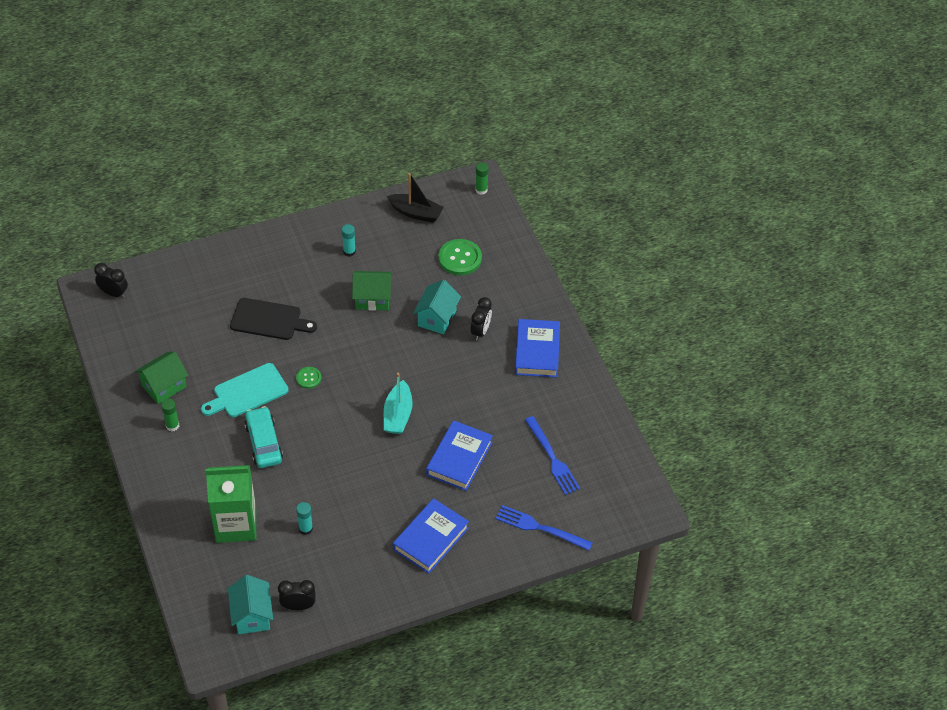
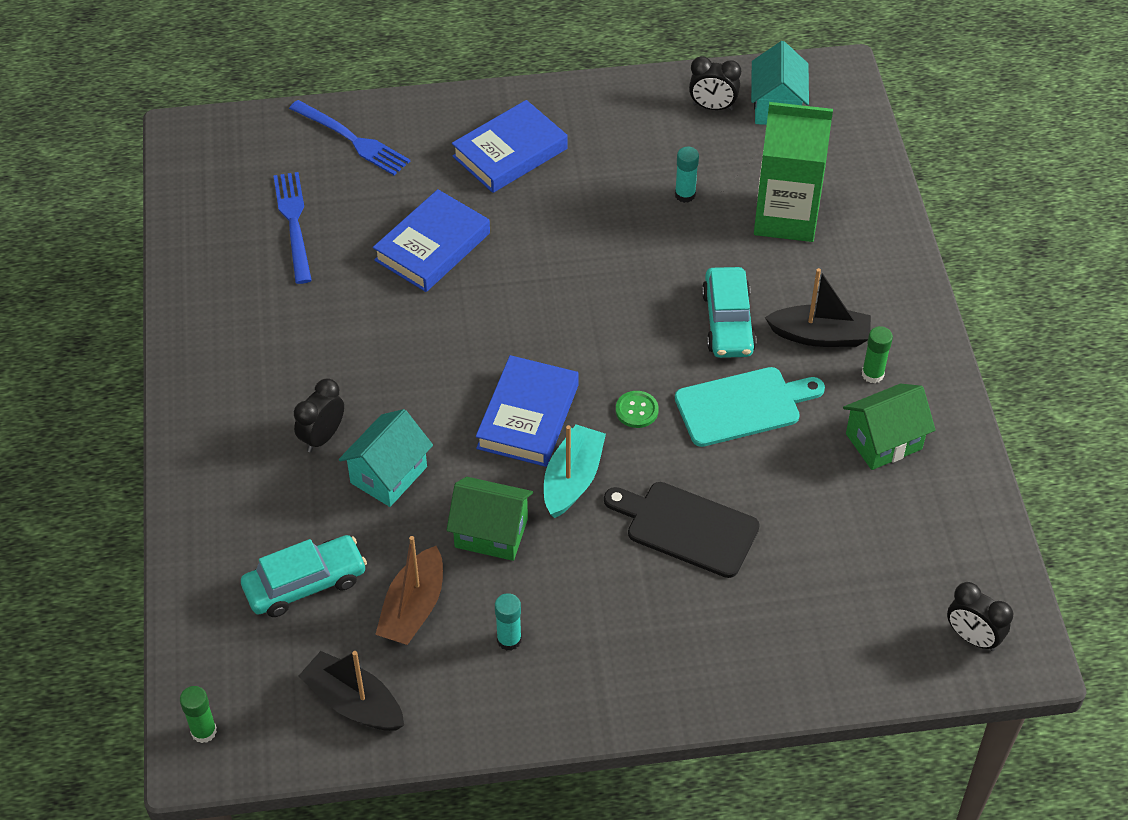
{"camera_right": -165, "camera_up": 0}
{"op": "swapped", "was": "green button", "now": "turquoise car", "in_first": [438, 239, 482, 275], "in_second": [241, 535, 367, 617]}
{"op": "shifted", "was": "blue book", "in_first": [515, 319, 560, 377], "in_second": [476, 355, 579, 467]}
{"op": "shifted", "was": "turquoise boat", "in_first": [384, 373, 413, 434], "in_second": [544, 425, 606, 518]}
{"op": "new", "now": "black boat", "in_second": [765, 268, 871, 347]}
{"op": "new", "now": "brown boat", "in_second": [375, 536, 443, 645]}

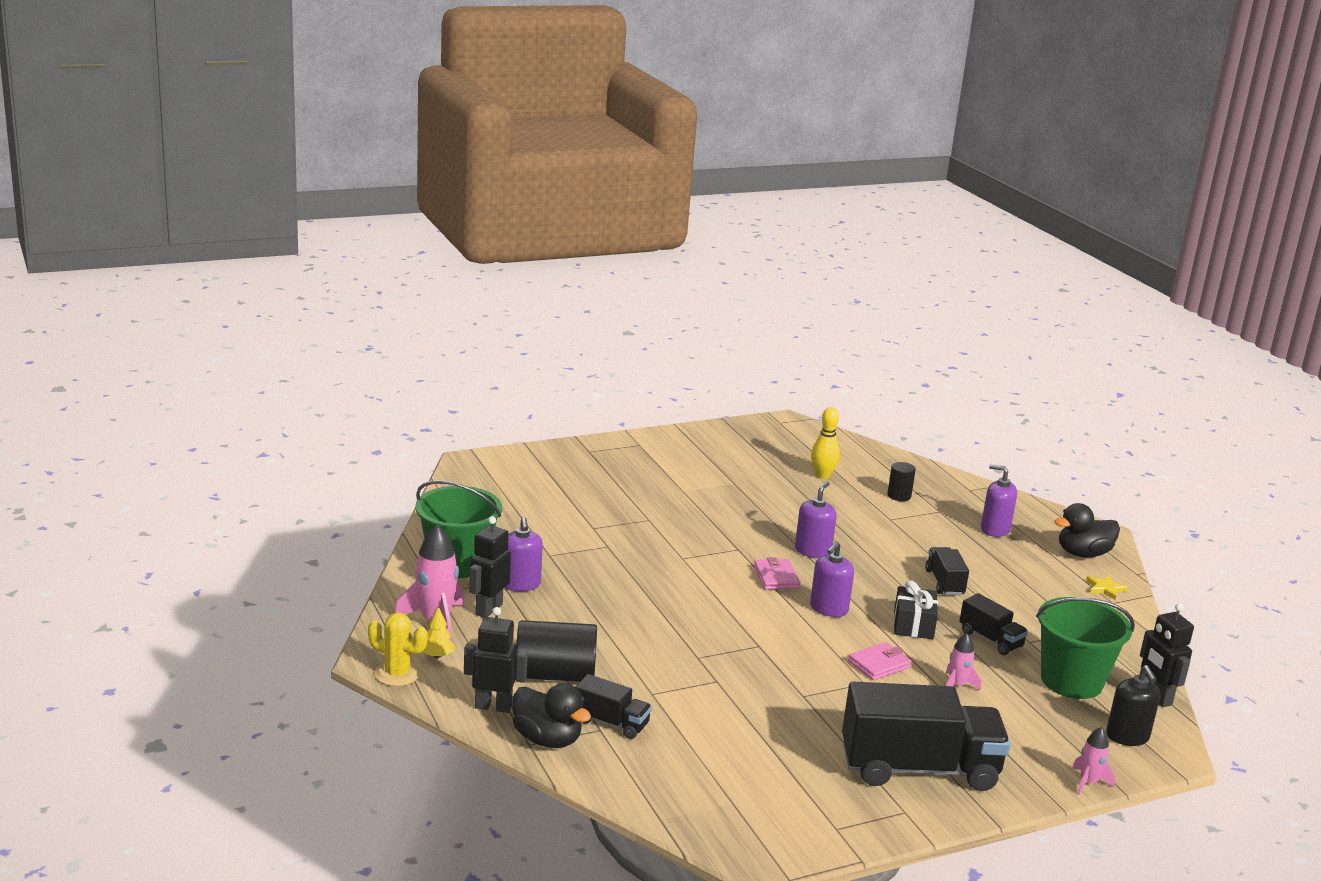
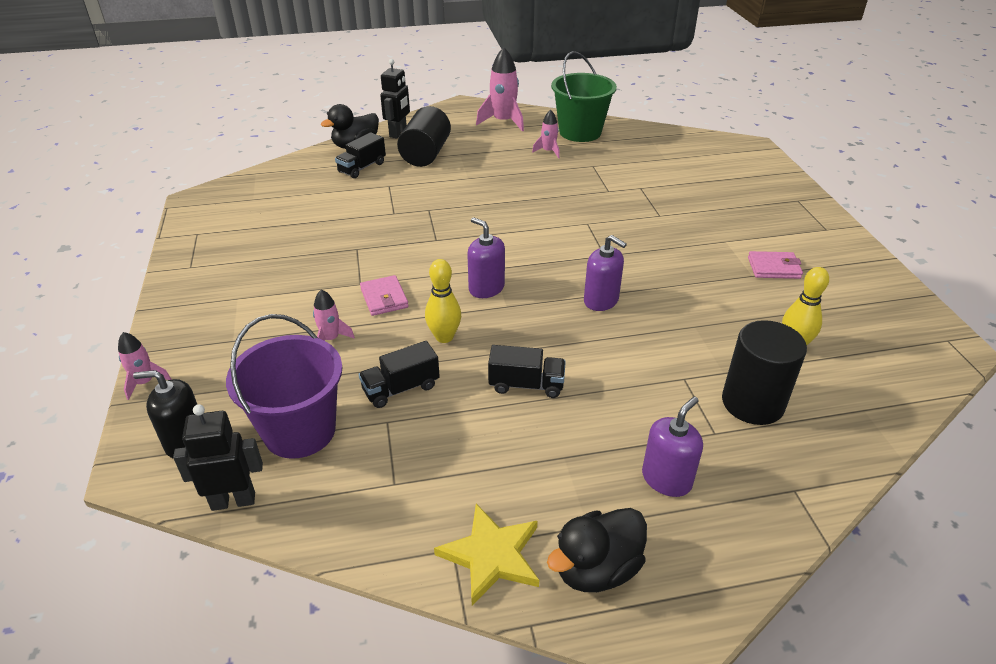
{"camera_right": 105, "camera_up": 15}
{"op": "scaled", "was": "black cylinder", "in_first": [887, 462, 916, 501], "in_second": [722, 320, 807, 425], "ratio": 1.9}
{"op": "rotated", "was": "black duck", "in_first": [1054, 503, 1120, 558], "in_second": [547, 508, 647, 592], "clockwise": -120}
{"op": "gone", "was": "black robot", "in_first": [469, 516, 511, 618]}
{"op": "swapped", "was": "purple soap dispenser", "now": "pink rocket", "in_first": [505, 517, 543, 591], "in_second": [532, 110, 560, 158]}
{"op": "shifted", "was": "pink wallet", "in_first": [754, 557, 800, 590], "in_second": [748, 251, 803, 279]}
{"op": "scaled", "was": "yellow star", "in_first": [1086, 575, 1128, 600], "in_second": [434, 504, 539, 606], "ratio": 1.77}
{"op": "swapped", "was": "black gift", "now": "yellow bowling pin", "in_first": [894, 580, 938, 639], "in_second": [425, 259, 461, 343]}
{"op": "repainted", "was": "green bucket", "now": "purple bucket", "in_first": [1036, 597, 1135, 699], "in_second": [226, 314, 342, 459]}
{"op": "gone", "was": "yellow tree", "in_first": [423, 606, 455, 658]}
{"op": "gone", "was": "yellow cactus", "in_first": [368, 613, 428, 686]}
{"op": "gone", "was": "black truck", "in_first": [842, 682, 1010, 791]}

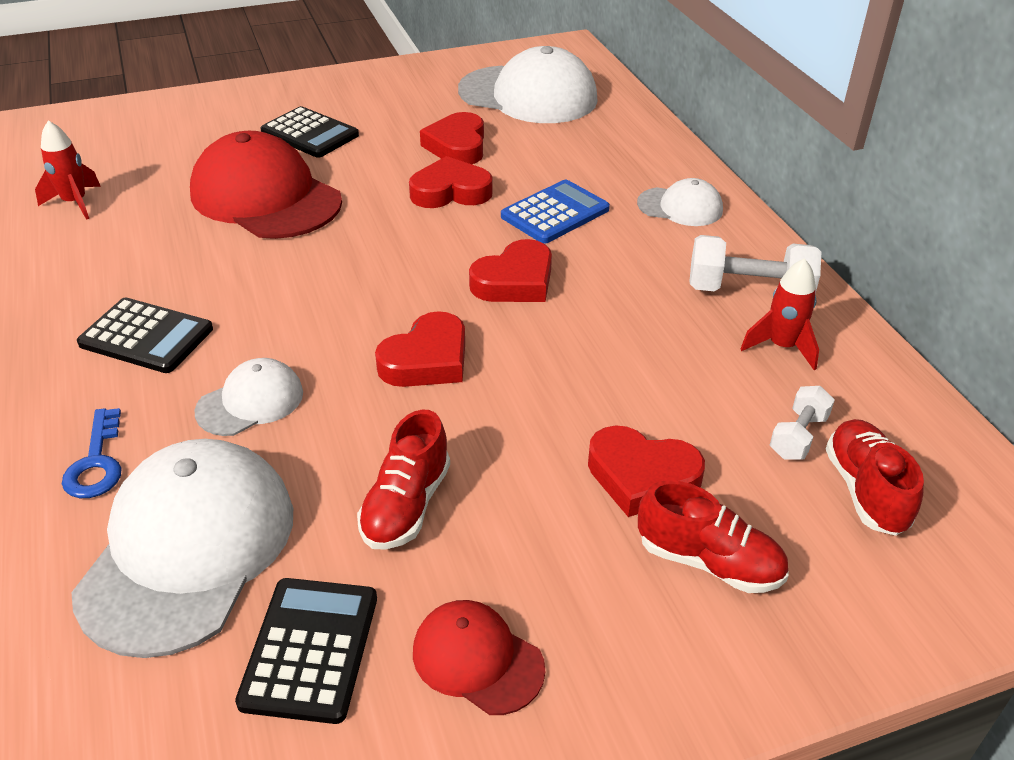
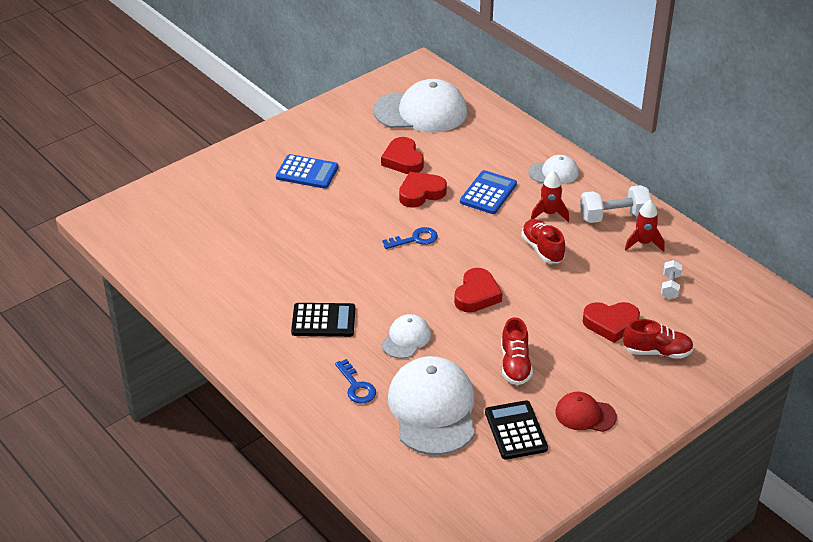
{"camera_right": -20, "camera_up": 0}
{"op": "repainted", "was": "black calculator", "now": "blue calculator", "in_first": [260, 106, 359, 158], "in_second": [276, 154, 338, 189]}
{"op": "shifted", "was": "red rocket", "in_first": [35, 121, 101, 220], "in_second": [531, 171, 569, 222]}
{"op": "gone", "was": "red cap", "in_first": [190, 131, 342, 239]}
{"op": "gone", "was": "red heart", "in_first": [469, 239, 552, 302]}
{"op": "shifted", "was": "red shoe", "in_first": [826, 419, 924, 536], "in_second": [521, 219, 565, 263]}
{"op": "new", "now": "blue key", "in_second": [383, 227, 438, 249]}

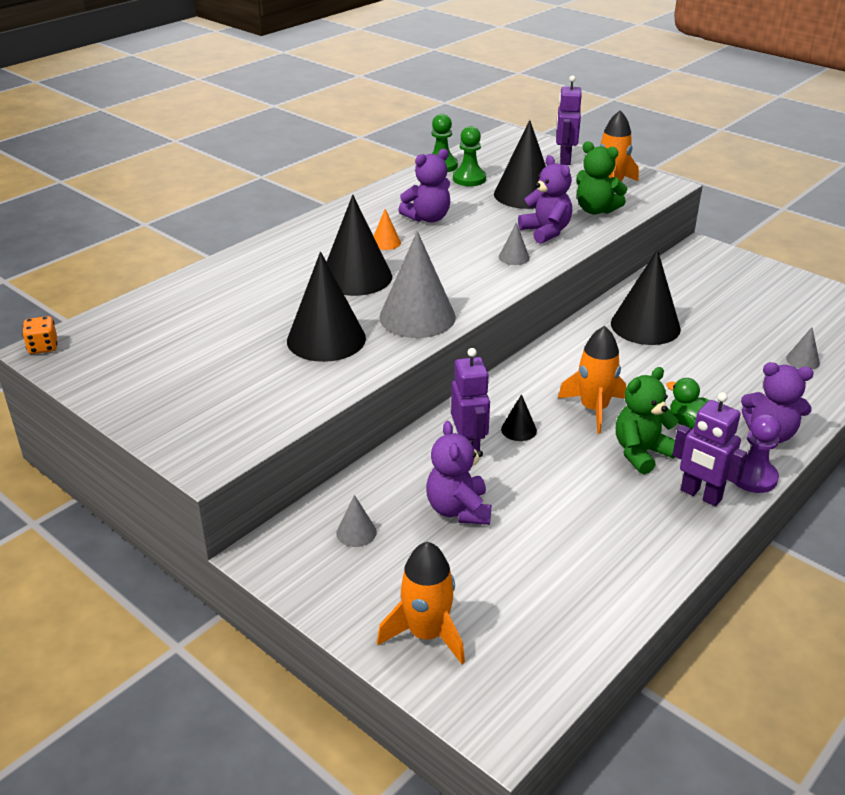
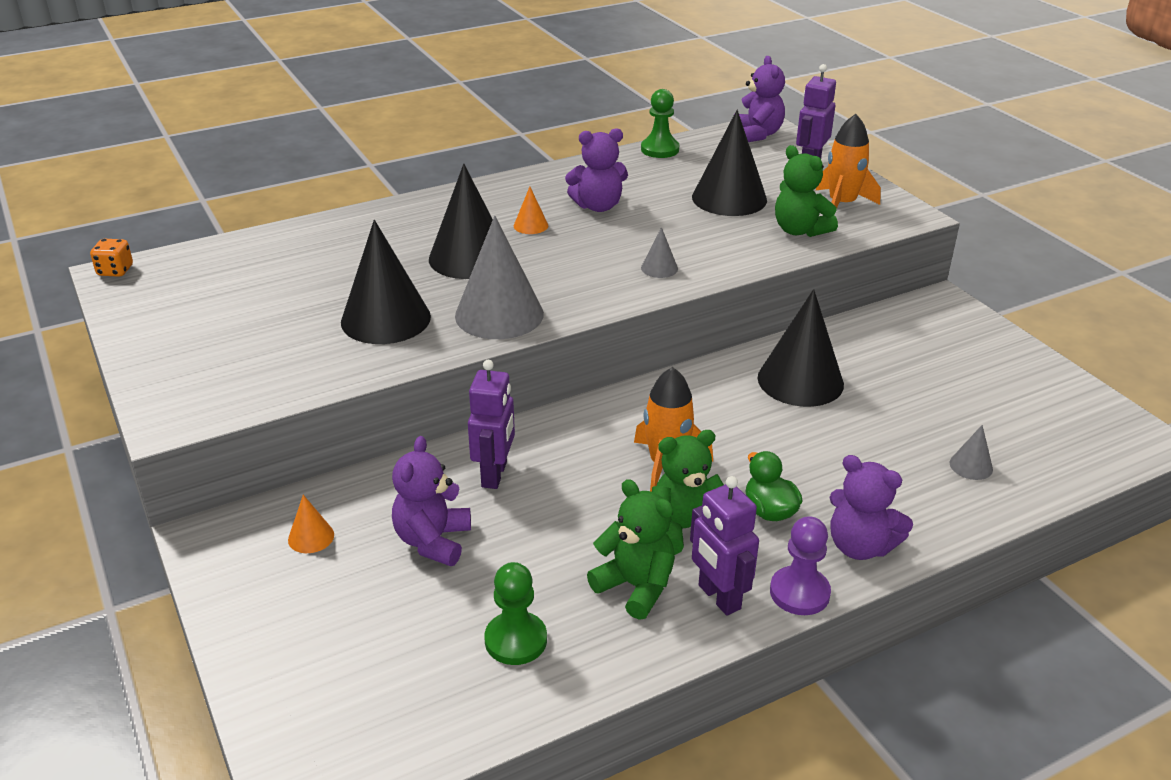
{"camera_right": 20, "camera_up": 0}
{"op": "shifted", "was": "green pawn", "in_first": [453, 126, 486, 186], "in_second": [484, 562, 547, 665]}
{"op": "shifted", "was": "purple teddy bear", "in_first": [518, 155, 572, 244], "in_second": [739, 56, 785, 142]}
{"op": "gone", "was": "black cone", "in_first": [501, 394, 537, 441]}
{"op": "repainted", "was": "grey cone", "now": "orange cone", "in_first": [336, 495, 377, 547], "in_second": [288, 495, 334, 553]}
{"op": "gone", "was": "orange rocket", "in_first": [377, 542, 465, 664]}
{"op": "new", "now": "green teddy bear", "in_second": [587, 479, 675, 620]}

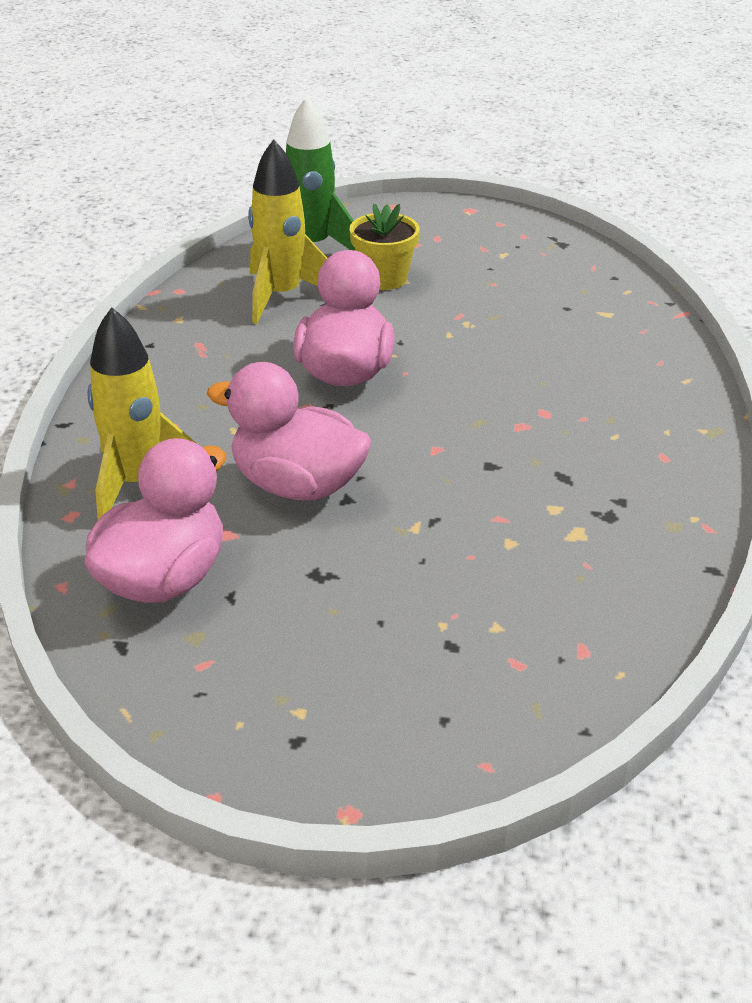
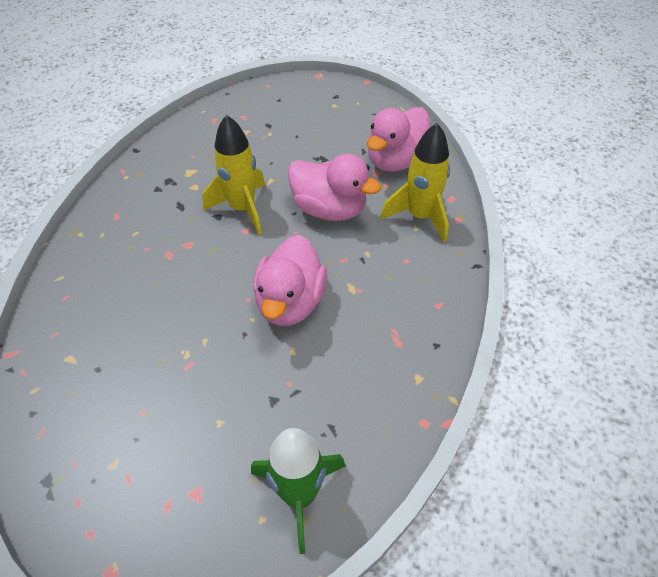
{"camera_right": -175, "camera_up": 15}
{"op": "shifted", "was": "yellow rocket", "in_first": [248, 139, 328, 324], "in_second": [202, 115, 265, 234]}
{"op": "gone", "was": "yellow flower pot", "in_first": [349, 203, 420, 290]}

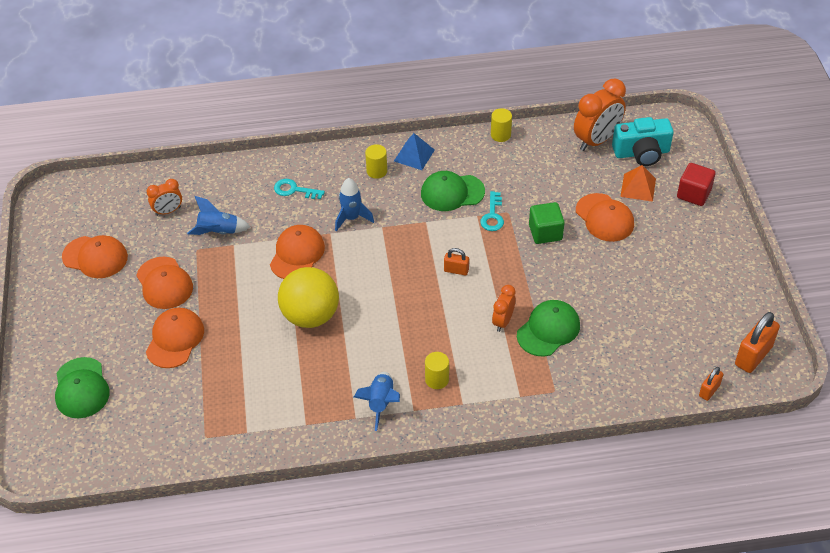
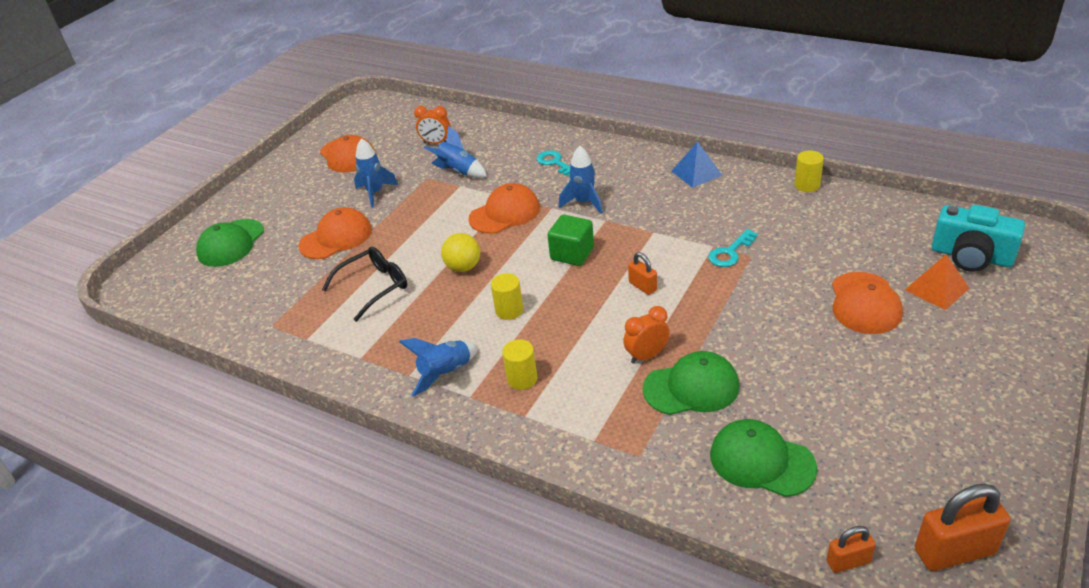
{"camera_right": 40, "camera_up": -10}
{"op": "gone", "was": "orange clock", "in_first": [574, 79, 626, 151]}
{"op": "shifted", "was": "yellow cylinder", "in_first": [365, 144, 387, 179], "in_second": [491, 273, 523, 320]}
{"op": "gone", "was": "red cube", "in_first": [677, 163, 715, 206]}
{"op": "shifted", "was": "green cap", "in_first": [421, 171, 485, 211], "in_second": [710, 419, 817, 497]}
{"op": "shifted", "was": "green cube", "in_first": [529, 202, 565, 244], "in_second": [548, 215, 594, 266]}
{"op": "swapped", "was": "orange cap", "now": "blue rocket", "in_first": [136, 256, 193, 309], "in_second": [354, 138, 398, 208]}
{"op": "scaled", "was": "yellow ball", "in_first": [278, 267, 339, 328], "in_second": [441, 233, 480, 272], "ratio": 0.56}
{"op": "new", "now": "black glasses", "in_second": [322, 247, 407, 322]}

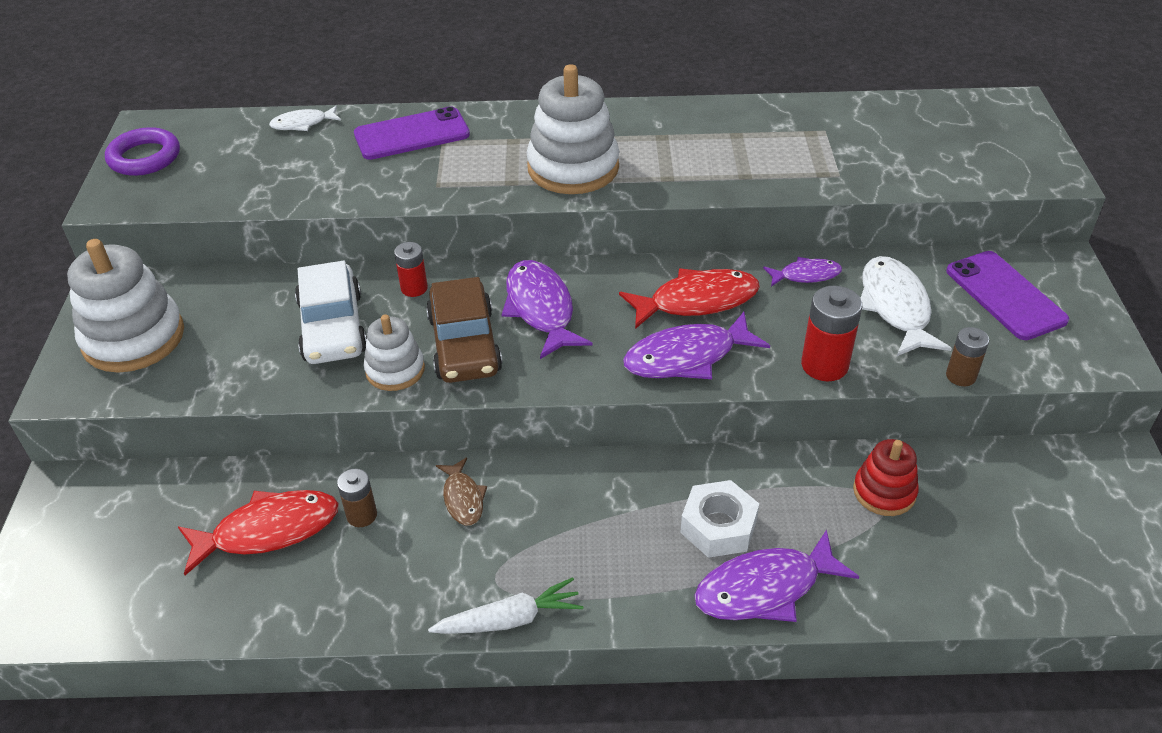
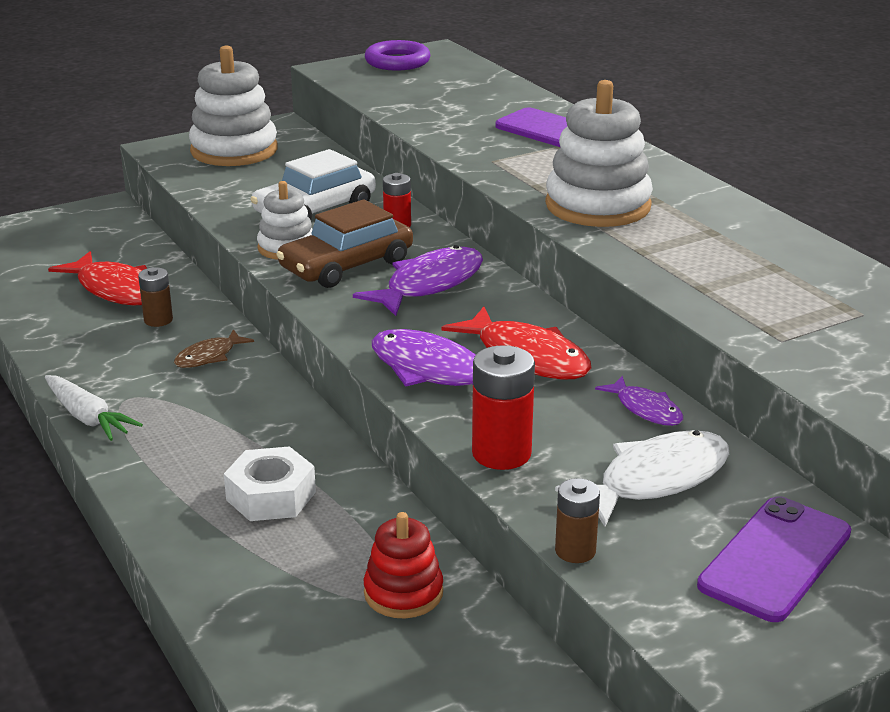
{"camera_right": 60, "camera_up": -15}
{"op": "gone", "was": "white fish", "in_first": [269, 106, 341, 131]}
{"op": "gone", "was": "purple fish", "in_first": [694, 529, 859, 622]}

